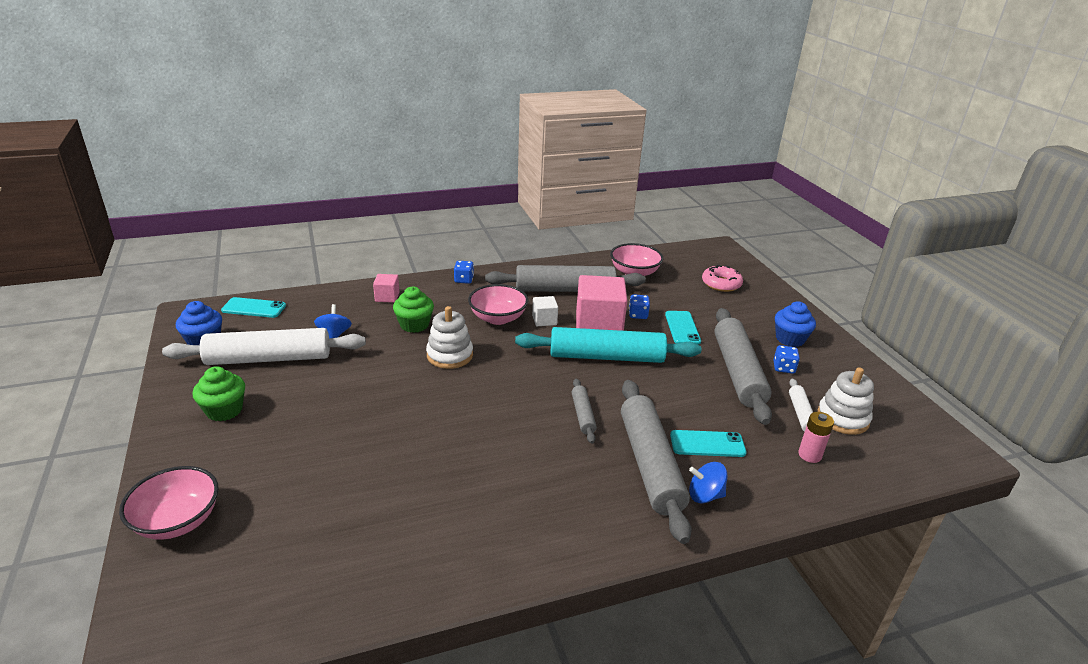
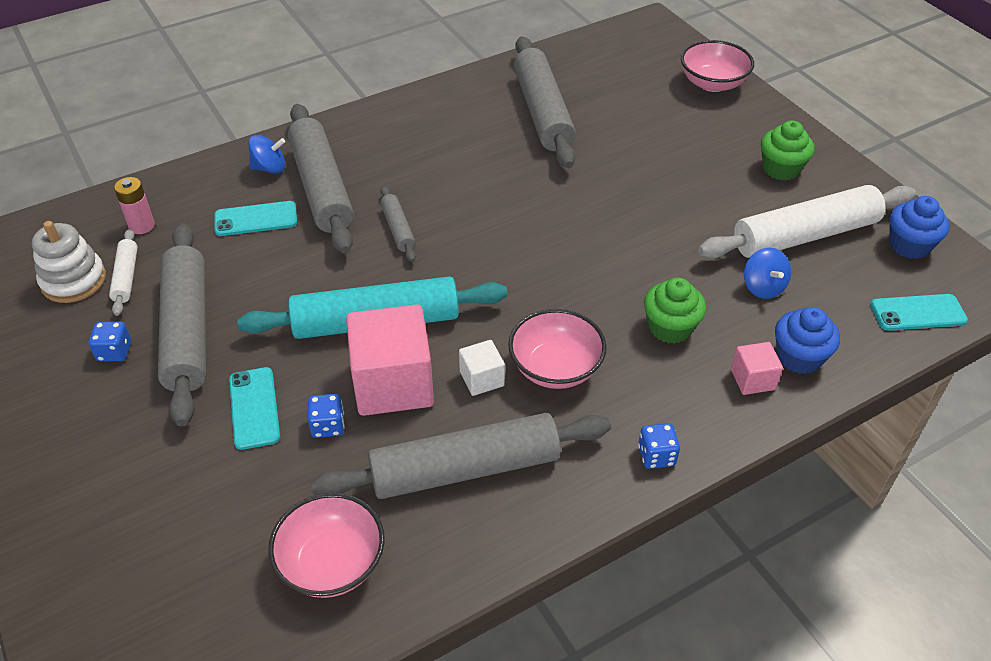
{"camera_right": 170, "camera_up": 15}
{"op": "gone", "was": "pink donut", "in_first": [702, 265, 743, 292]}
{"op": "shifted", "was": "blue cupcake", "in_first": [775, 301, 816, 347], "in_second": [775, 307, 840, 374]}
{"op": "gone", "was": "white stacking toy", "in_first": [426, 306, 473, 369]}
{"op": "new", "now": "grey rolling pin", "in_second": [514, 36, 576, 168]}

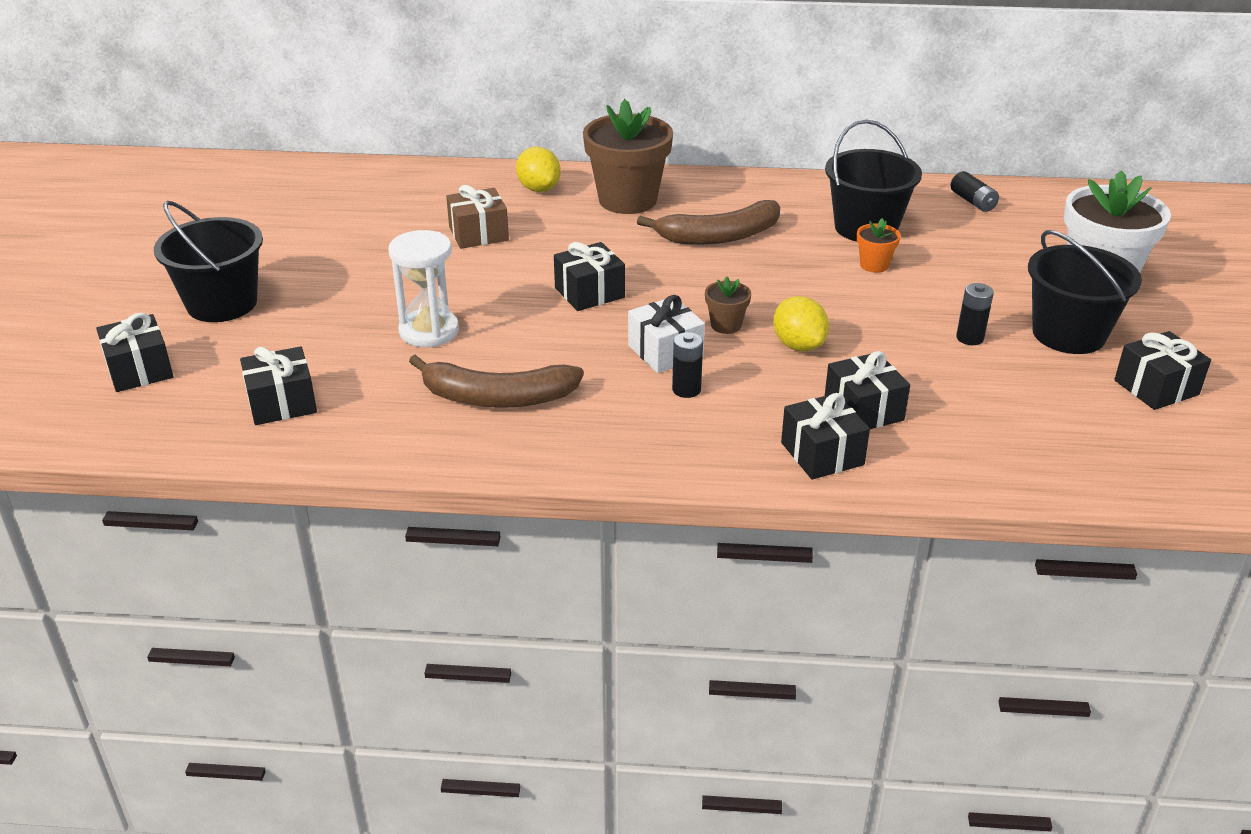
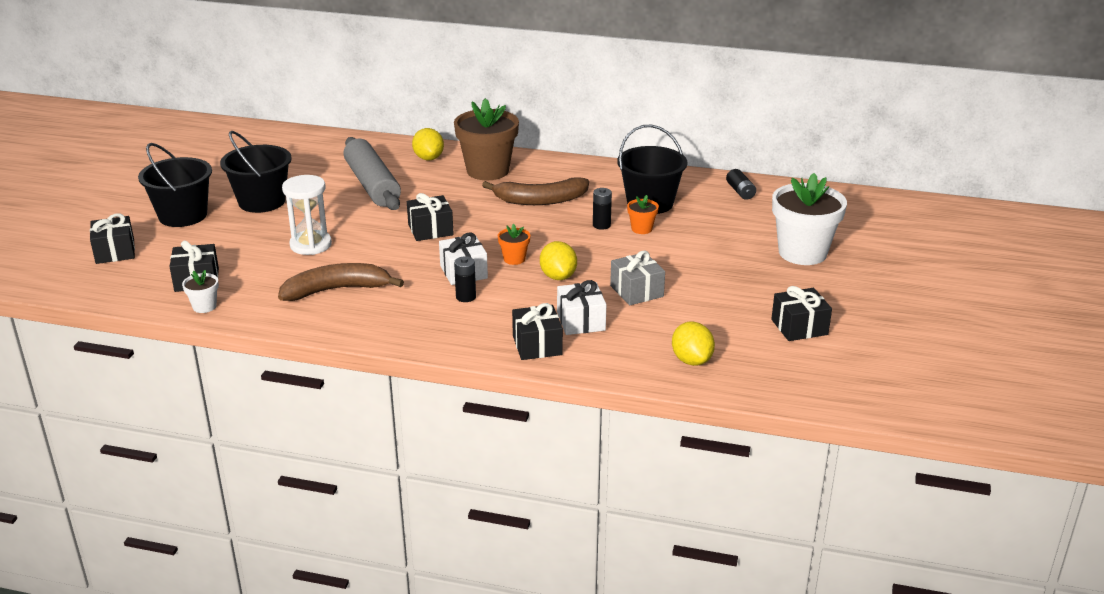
{"camera_right": 10, "camera_up": -5}
{"op": "swapped", "was": "brown gift", "now": "grey rolling pin", "in_first": [446, 185, 509, 249], "in_second": [343, 137, 401, 210]}
{"op": "shifted", "was": "black bucket", "in_first": [1028, 230, 1142, 354], "in_second": [220, 131, 292, 213]}
{"op": "repainted", "was": "brown flower pot", "now": "orange flower pot", "in_first": [705, 276, 751, 334], "in_second": [498, 224, 530, 265]}
{"op": "shifted", "was": "black battery", "in_first": [956, 283, 994, 345], "in_second": [593, 188, 612, 230]}
{"op": "repainted", "was": "black gift", "now": "white gift", "in_first": [825, 351, 910, 429], "in_second": [557, 280, 606, 335]}
{"op": "rotated", "was": "brown banana", "in_first": [409, 355, 584, 408], "in_second": [278, 263, 404, 301], "clockwise": 150}
{"op": "new", "now": "grey gift", "in_second": [610, 250, 665, 305]}
{"op": "new", "now": "white flower pot", "in_second": [182, 270, 219, 313]}
{"op": "new", "now": "yellow lemon", "in_second": [672, 322, 715, 366]}

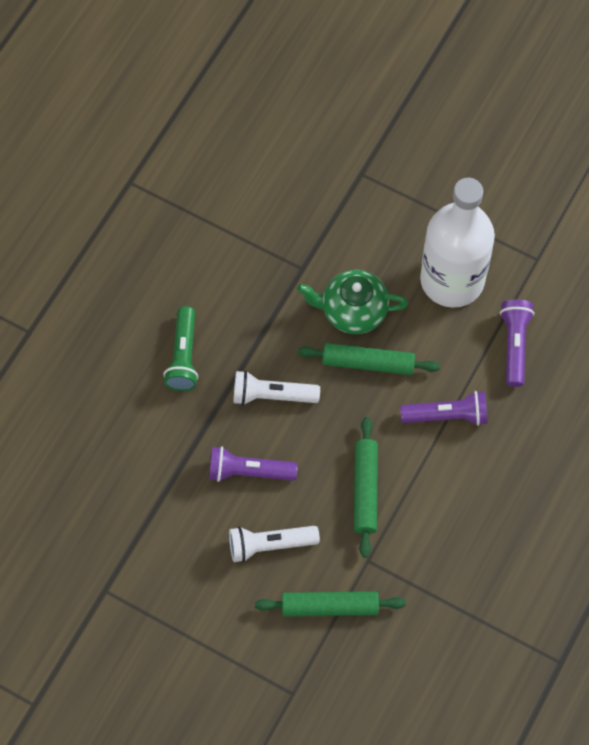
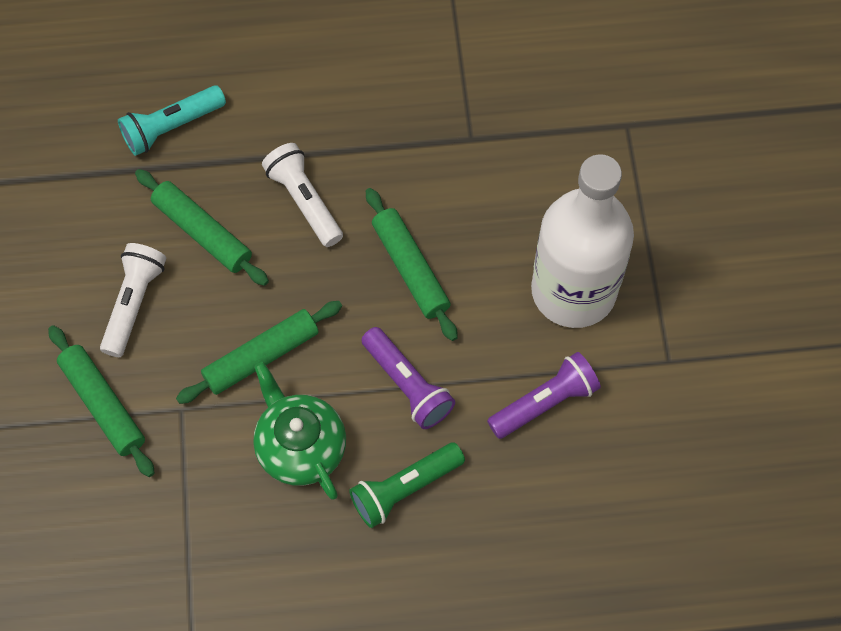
{"camera_right": 55, "camera_up": 0}
{"op": "shifted", "was": "green teapot", "in_first": [297, 270, 408, 334], "in_second": [253, 362, 346, 500]}
{"op": "shifted", "was": "green flashlight", "in_first": [163, 306, 198, 391], "in_second": [349, 443, 465, 528]}
{"op": "swapped", "was": "purple flashlight", "now": "green rolling pin", "in_first": [209, 447, 298, 482], "in_second": [135, 169, 269, 286]}
{"op": "rotated", "was": "white flashlight", "in_first": [229, 526, 320, 563], "in_second": [100, 243, 167, 357], "clockwise": 60}
{"op": "new", "now": "turquoise flashlight", "in_second": [118, 85, 226, 156]}

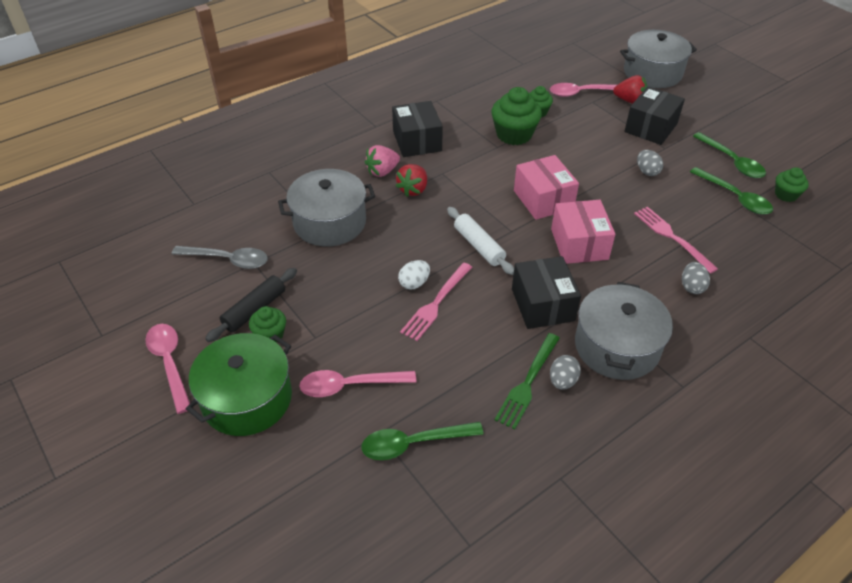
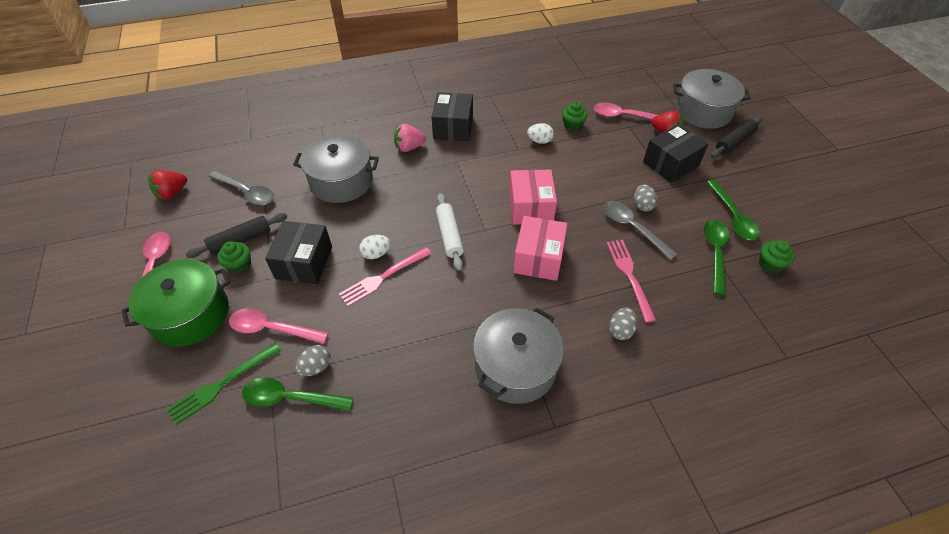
{"camera_right": 20, "camera_up": 5}
{"op": "swapped", "was": "green cupcake", "now": "white egg", "in_first": [491, 87, 542, 145], "in_second": [527, 123, 554, 144]}
{"op": "shifted", "was": "red strawberry", "in_first": [396, 164, 427, 197], "in_second": [148, 170, 187, 200]}
{"op": "rotated", "was": "green spoon", "in_first": [690, 167, 773, 215], "in_second": [703, 220, 730, 295], "clockwise": -150}
{"op": "shifted", "was": "black box", "in_first": [512, 256, 581, 329], "in_second": [265, 221, 332, 284]}
{"op": "shifted", "was": "green fork", "in_first": [495, 333, 560, 429], "in_second": [167, 343, 281, 425]}
{"op": "shifted", "was": "grey egg", "in_first": [550, 355, 581, 390], "in_second": [295, 345, 331, 376]}
{"op": "new", "now": "black rolling pin", "in_second": [711, 117, 762, 158]}
{"op": "new", "now": "grey spoon", "in_second": [603, 201, 677, 260]}

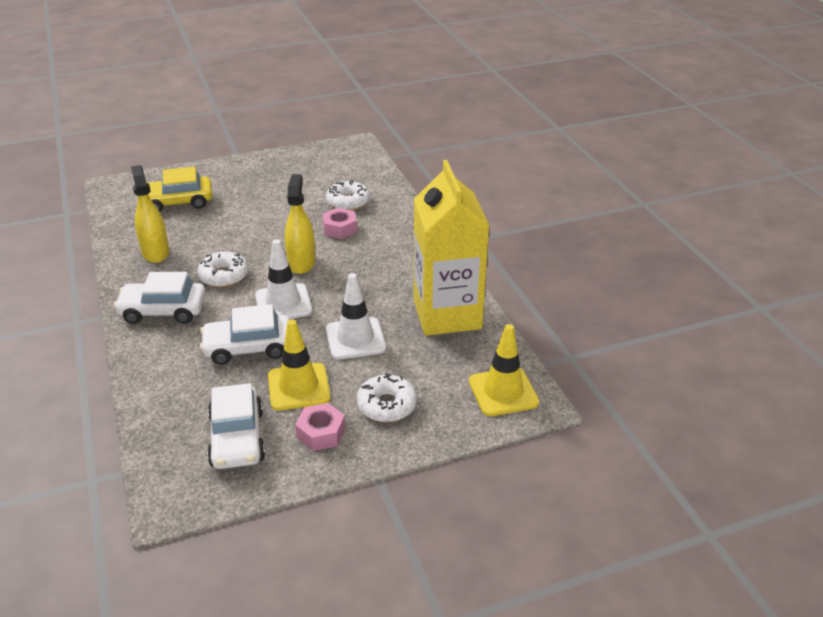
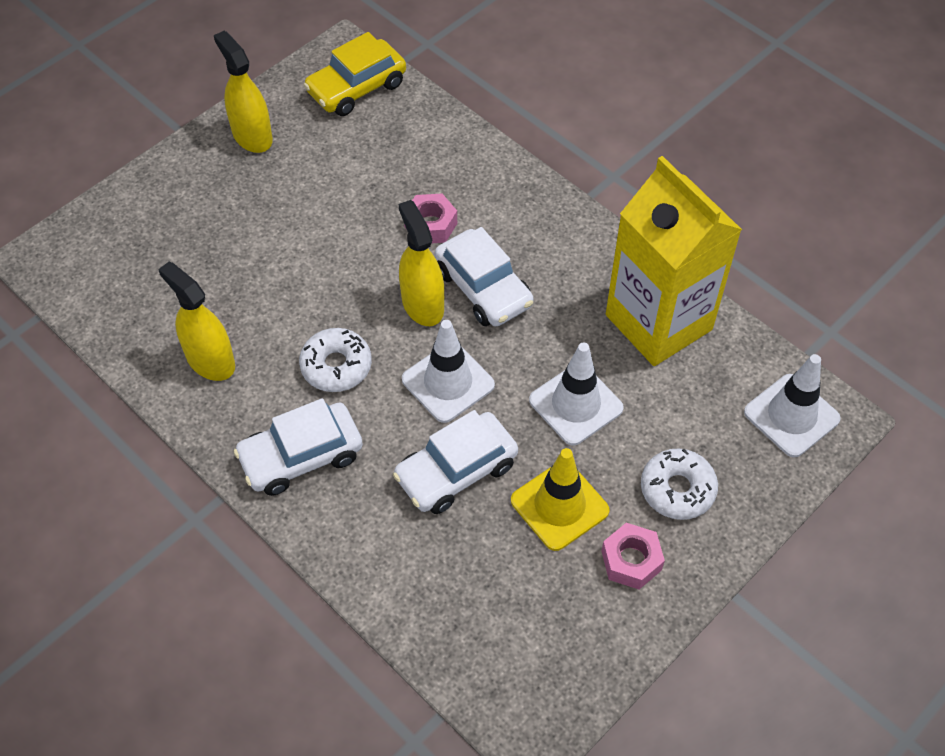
{"camera_right": -25, "camera_up": 20}
{"op": "shifted", "was": "yellow car", "in_first": [147, 167, 212, 212], "in_second": [304, 32, 406, 116]}
{"op": "gone", "was": "white donut", "in_first": [326, 180, 370, 210]}
{"op": "repainted", "was": "yellow traffic cone", "now": "white traffic cone", "in_first": [469, 324, 539, 416], "in_second": [744, 354, 841, 457]}
{"op": "shifted", "was": "white car", "in_first": [207, 383, 265, 469], "in_second": [435, 227, 534, 326]}
{"op": "new", "now": "yellow spray bottle", "in_second": [214, 31, 273, 153]}

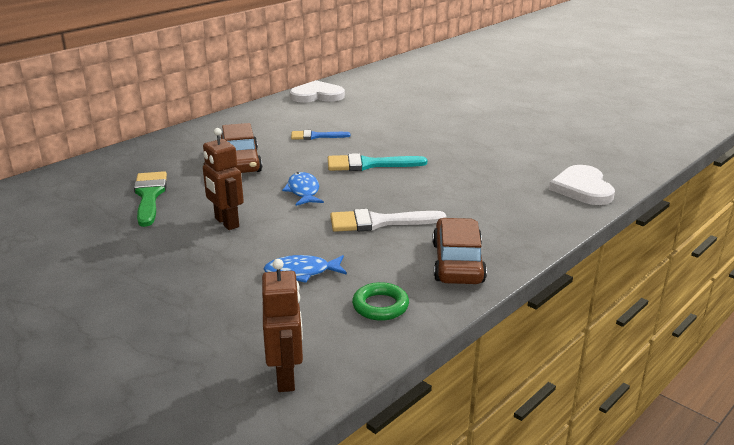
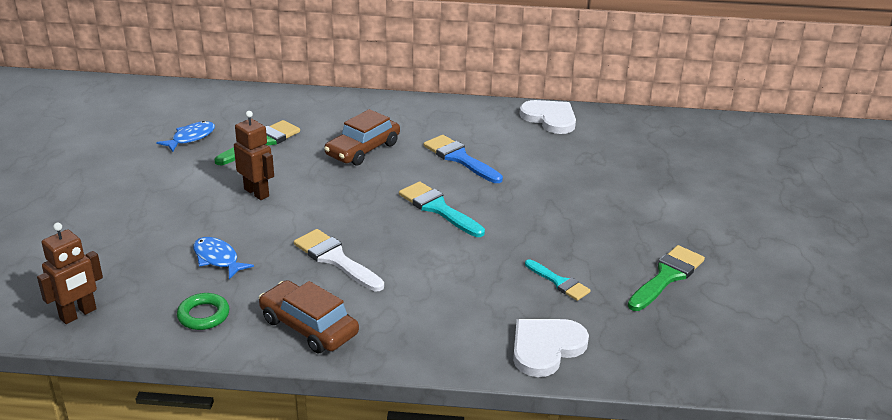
{"camera_right": 50, "camera_up": 5}
{"op": "rotated", "was": "brown robot", "in_first": [203, 128, 244, 230], "in_second": [234, 111, 274, 200], "clockwise": 120}
{"op": "scaled", "was": "blue brush", "in_first": [291, 130, 350, 140], "in_second": [424, 135, 503, 183], "ratio": 1.55}
{"op": "shifted", "was": "blue fish", "in_first": [282, 172, 324, 206], "in_second": [156, 121, 215, 152]}
{"op": "rotated", "was": "brown car", "in_first": [432, 218, 487, 284], "in_second": [259, 280, 359, 354], "clockwise": -105}
{"op": "new", "now": "green brush", "in_second": [628, 245, 705, 311]}
{"op": "new", "now": "turquoise brush", "in_second": [525, 259, 591, 301]}

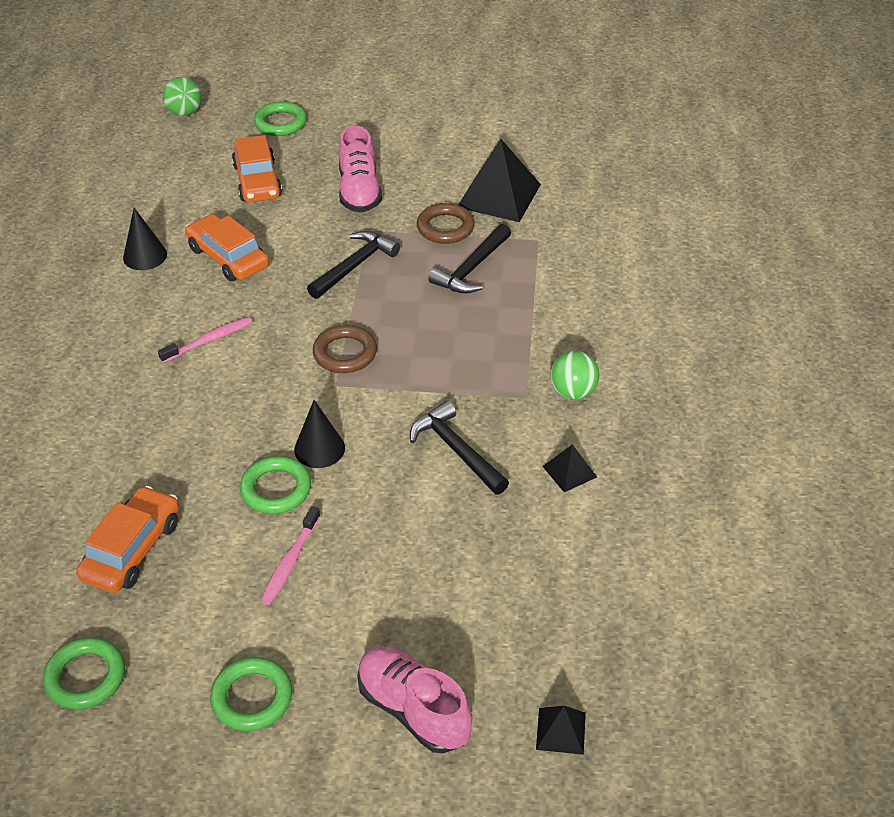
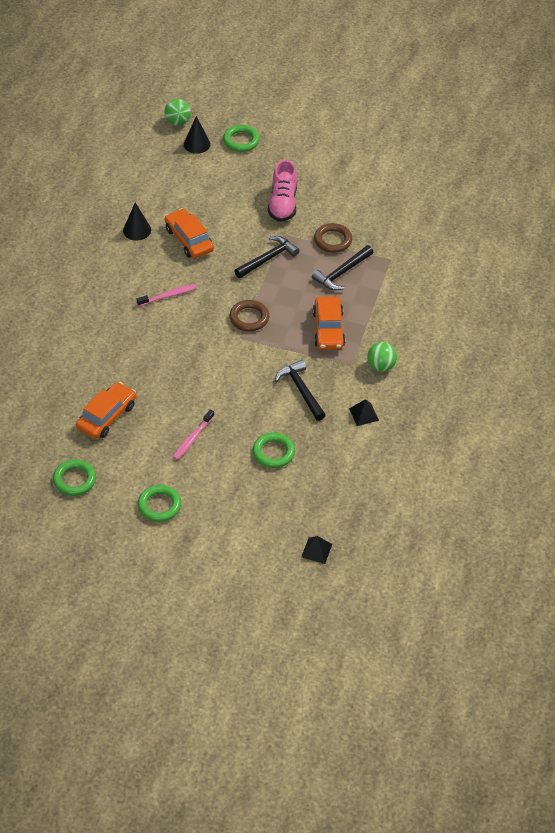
{"camera_right": 10, "camera_up": 5}
{"op": "shifted", "was": "orange car", "in_first": [232, 135, 282, 202], "in_second": [313, 297, 345, 350]}
{"op": "gone", "was": "black pyramid", "in_first": [458, 139, 541, 222]}
{"op": "shifted", "was": "black cone", "in_first": [294, 400, 345, 468], "in_second": [184, 116, 211, 154]}
{"op": "shifted", "was": "green ring", "in_first": [240, 456, 311, 514], "in_second": [253, 433, 295, 468]}
{"op": "gone", "was": "pink shoe", "in_first": [357, 647, 472, 753]}

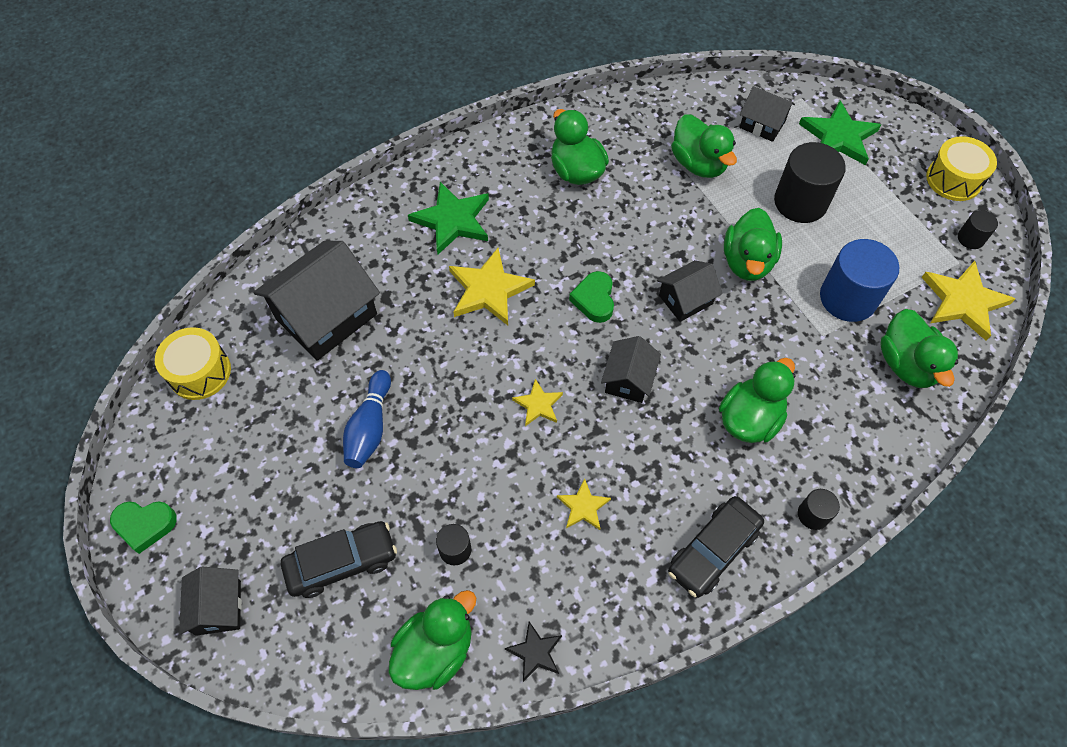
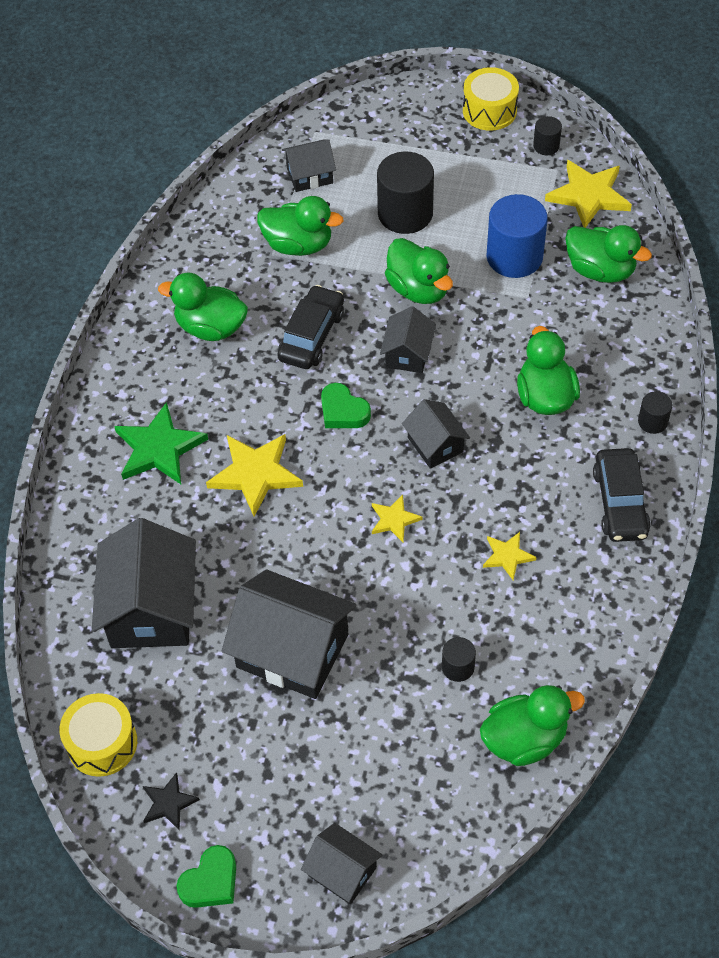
{"camera_right": -45, "camera_up": -5}
{"op": "gone", "was": "green star", "in_first": [799, 100, 881, 165]}
{"op": "swapped", "was": "blue bowling pin", "now": "black house", "in_first": [343, 370, 391, 468], "in_second": [222, 569, 356, 699]}
{"op": "shifted", "was": "black car", "in_first": [281, 521, 397, 598], "in_second": [277, 285, 344, 369]}
{"op": "rotated", "was": "green duck", "in_first": [389, 590, 476, 690], "in_second": [480, 685, 585, 766], "clockwise": 75}
{"op": "shifted", "was": "black star", "in_first": [505, 621, 562, 682], "in_second": [143, 772, 200, 830]}

